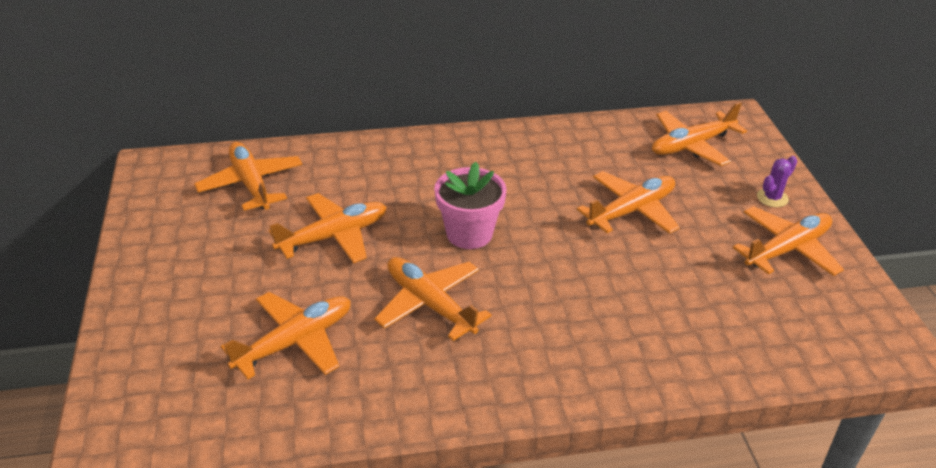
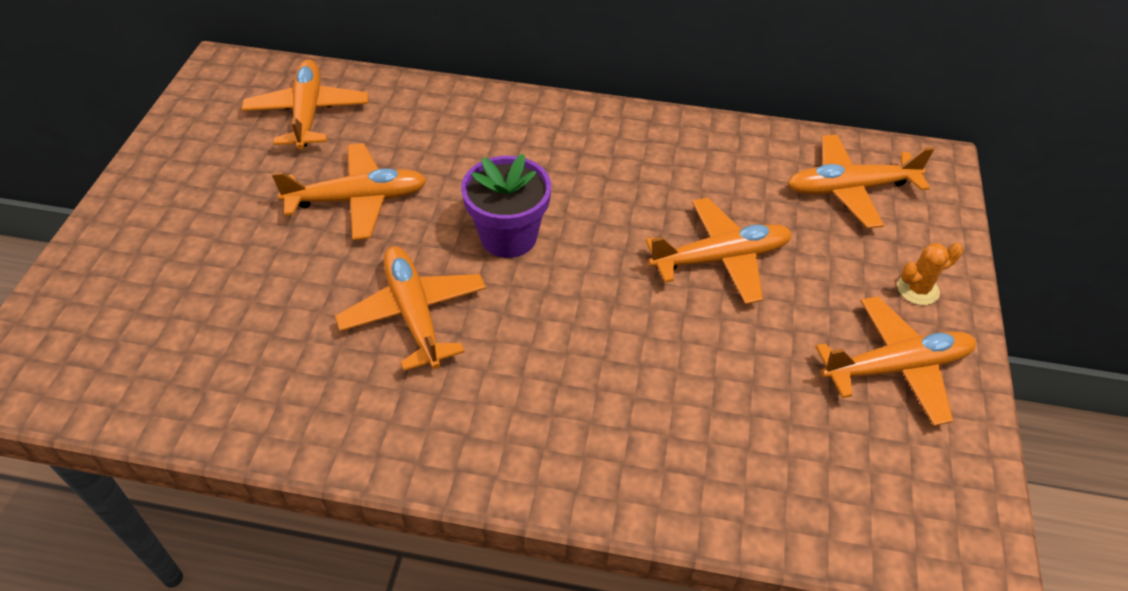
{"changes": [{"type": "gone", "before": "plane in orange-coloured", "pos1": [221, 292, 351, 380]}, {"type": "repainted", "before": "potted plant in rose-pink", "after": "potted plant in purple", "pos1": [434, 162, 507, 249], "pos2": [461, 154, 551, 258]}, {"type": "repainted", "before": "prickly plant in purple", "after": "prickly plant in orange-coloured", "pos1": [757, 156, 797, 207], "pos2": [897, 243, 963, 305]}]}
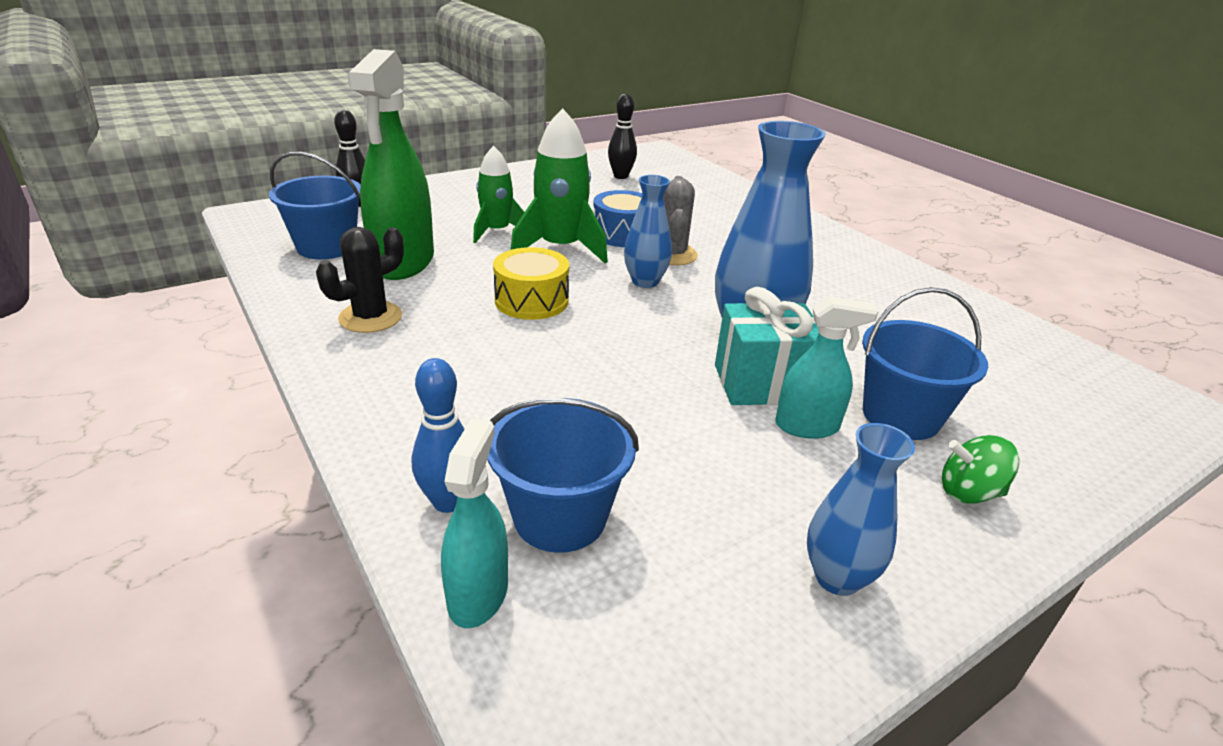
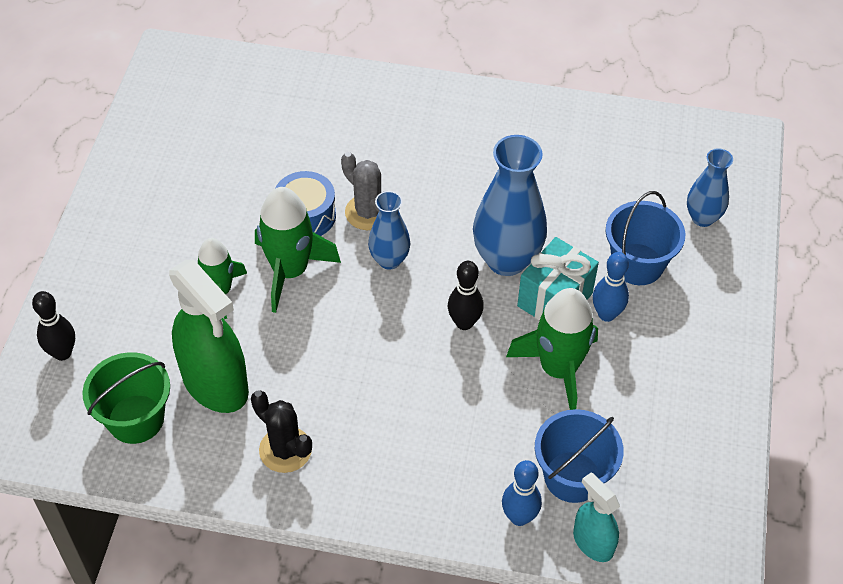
{"changes": [{"type": "gone", "before": "toy drum in bright yellow", "pos1": [493, 247, 569, 320]}, {"type": "gone", "before": "spinning top in green", "pos1": [942, 435, 1019, 504]}, {"type": "new", "after": "spaceship in green", "pos2": [506, 288, 598, 410]}, {"type": "shifted", "before": "tenpin in jet-black", "pos1": [608, 94, 637, 179], "pos2": [448, 261, 484, 330]}, {"type": "shifted", "before": "flower vase in blue", "pos1": [807, 423, 915, 596], "pos2": [687, 148, 733, 227]}, {"type": "swapped", "before": "sprayer in turquoise", "after": "tenpin in blue", "pos1": [775, 297, 879, 439], "pos2": [593, 252, 629, 322]}, {"type": "repainted", "before": "pail in blue", "after": "pail in green", "pos1": [269, 152, 361, 259], "pos2": [82, 352, 170, 444]}, {"type": "rotated", "before": "prickly plant in jet-black", "pos1": [316, 227, 404, 333], "pos2": [251, 390, 312, 473], "turn": -45}]}
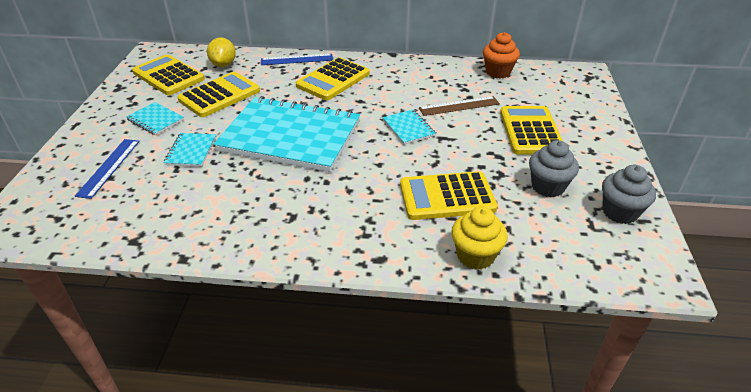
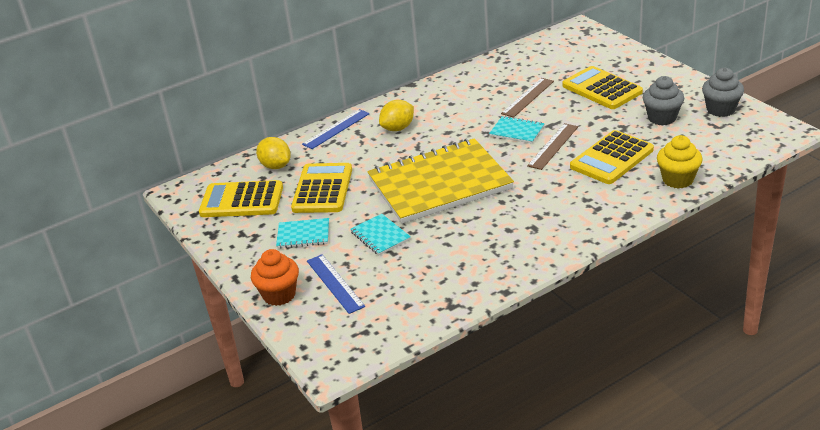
{"changes": [{"type": "new", "after": "straightedge in brown", "pos2": [527, 123, 578, 170]}, {"type": "shifted", "before": "cupcake in orange-coloured", "pos1": [483, 32, 520, 78], "pos2": [251, 249, 299, 306]}, {"type": "swapped", "before": "adding machine in bright yellow", "after": "citrus fruit in bright yellow", "pos1": [296, 57, 370, 100], "pos2": [379, 100, 414, 131]}, {"type": "repainted", "before": "notebook in turquoise", "after": "notebook in bright yellow", "pos1": [214, 96, 360, 172], "pos2": [367, 138, 514, 224]}]}
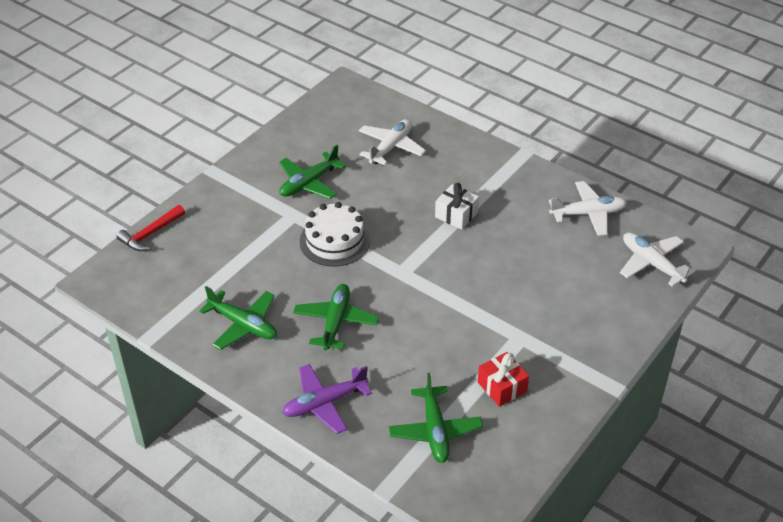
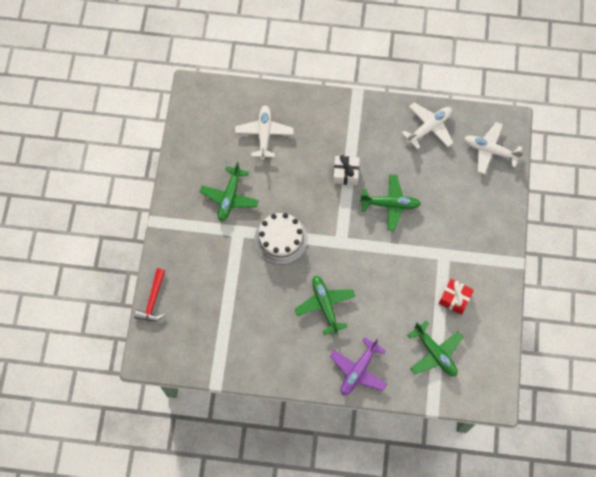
{"changes": [{"type": "shifted", "before": "plane in green", "pos1": [199, 286, 277, 350], "pos2": [360, 175, 421, 231]}]}
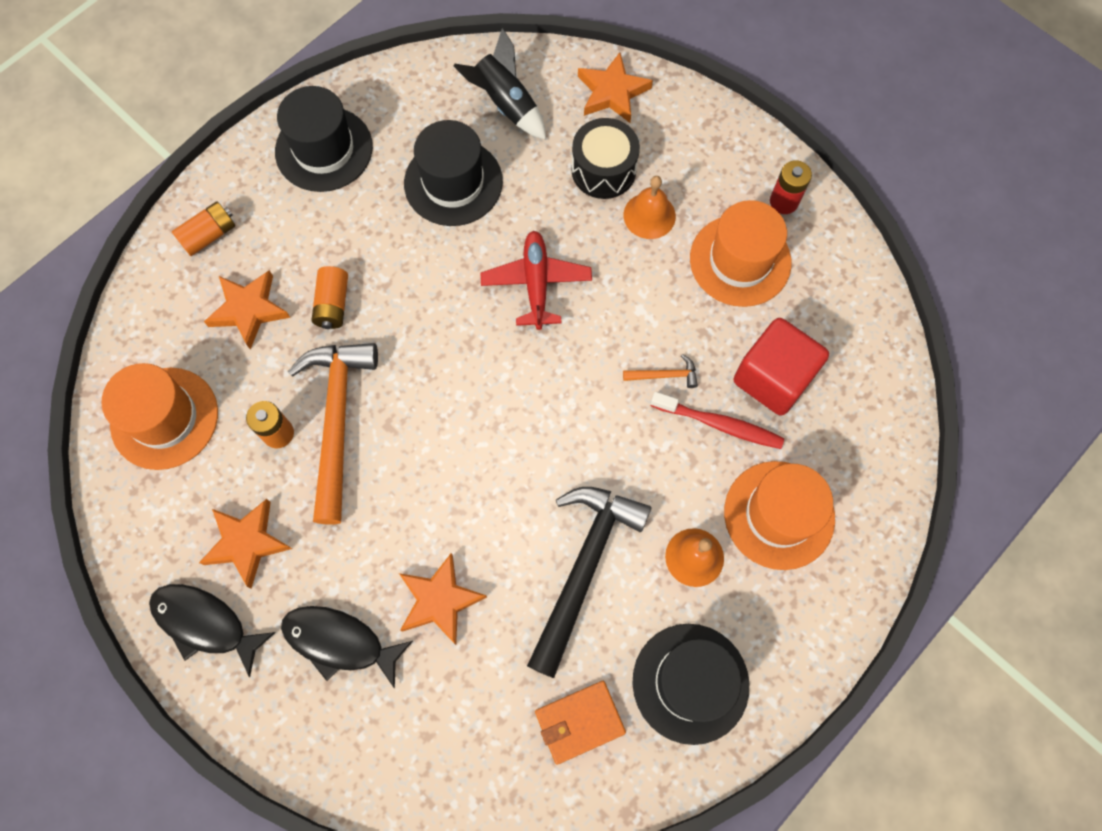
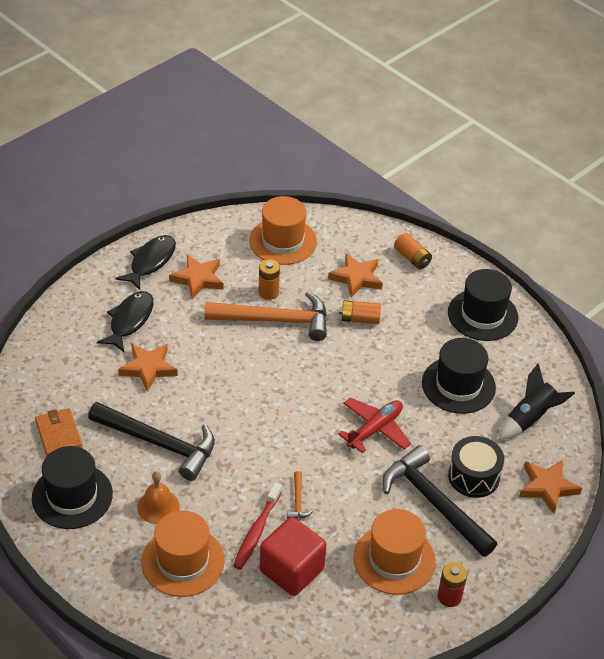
{"changes": [{"type": "swapped", "before": "school bell in orange-coloured", "after": "claw hammer in jet-black", "pos1": [624, 176, 676, 239], "pos2": [382, 445, 497, 557]}, {"type": "rotated", "before": "plane in crimson", "pos1": [481, 231, 592, 330], "pos2": [338, 397, 411, 453], "turn": -45}]}
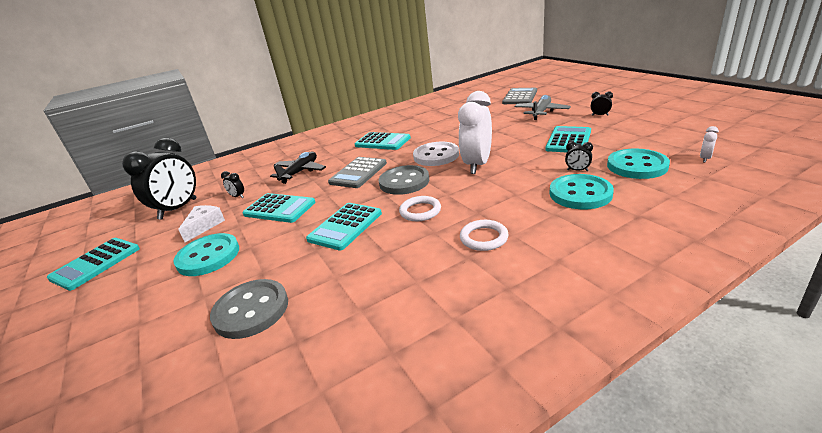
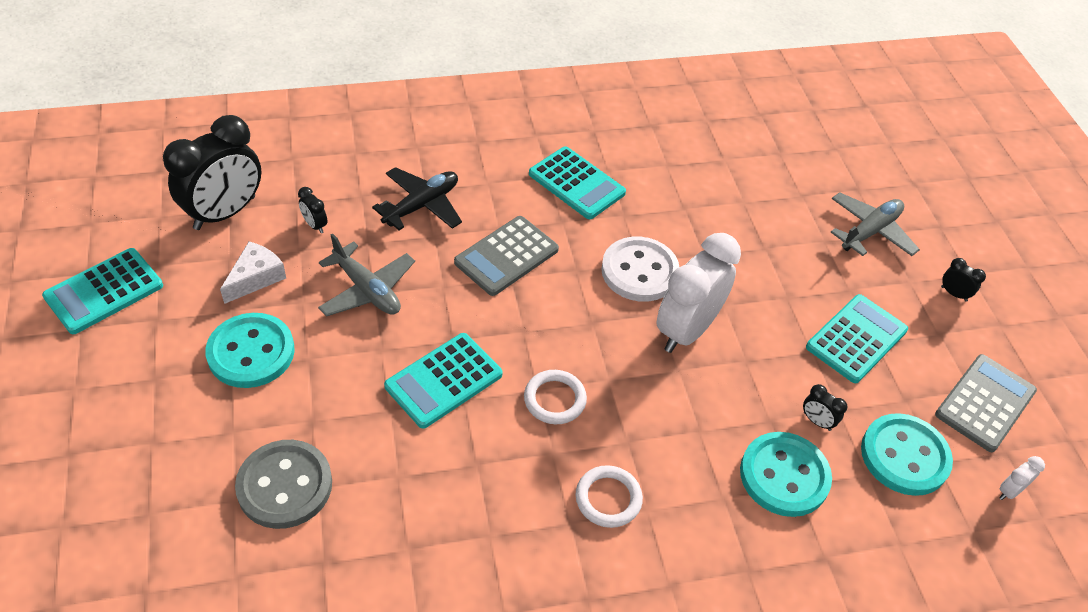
{"changes": [{"type": "gone", "before": "sewing button in grey", "pos1": [379, 165, 429, 195]}, {"type": "shifted", "before": "adding machine in grey", "pos1": [502, 88, 537, 104], "pos2": [935, 354, 1037, 452]}, {"type": "swapped", "before": "adding machine in turquoise", "after": "plane in grey", "pos1": [242, 193, 315, 223], "pos2": [318, 233, 415, 316]}]}
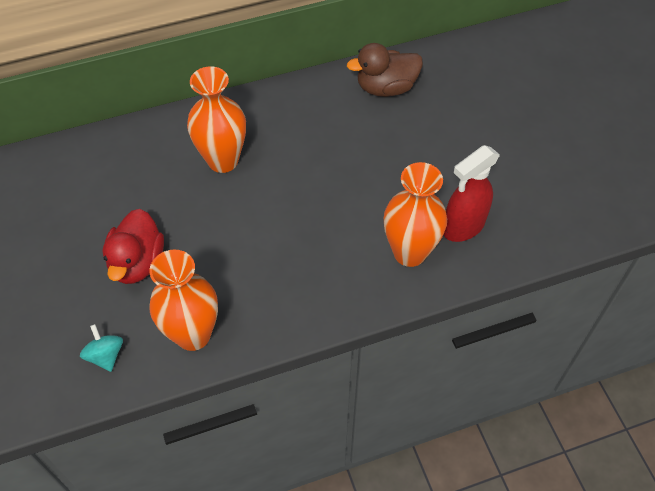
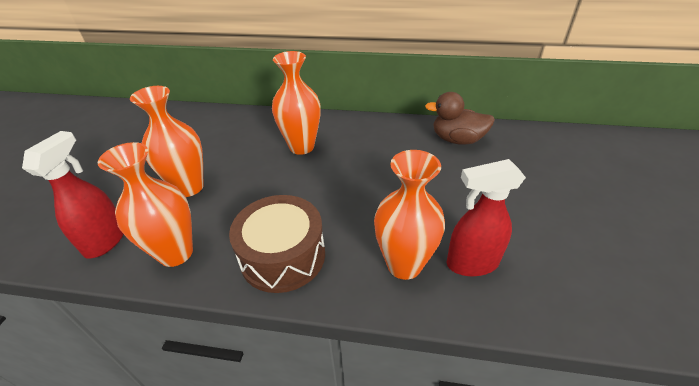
{"changes": [{"type": "new", "after": "toy drum in brown", "pos2": [229, 195, 325, 293]}, {"type": "swapped", "before": "spinning top in turquoise", "after": "sprayer in crimson", "pos1": [80, 324, 123, 372], "pos2": [22, 131, 123, 259]}, {"type": "swapped", "before": "duck in crimson", "after": "flower vase in orange-coloured", "pos1": [102, 209, 164, 284], "pos2": [130, 86, 204, 197]}]}
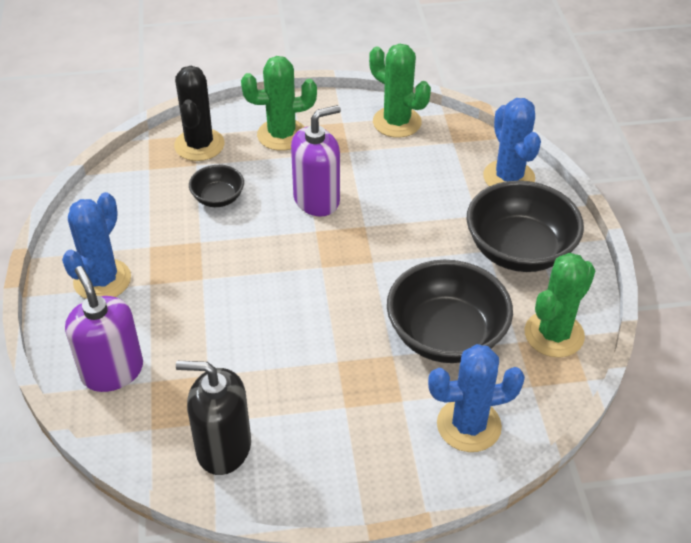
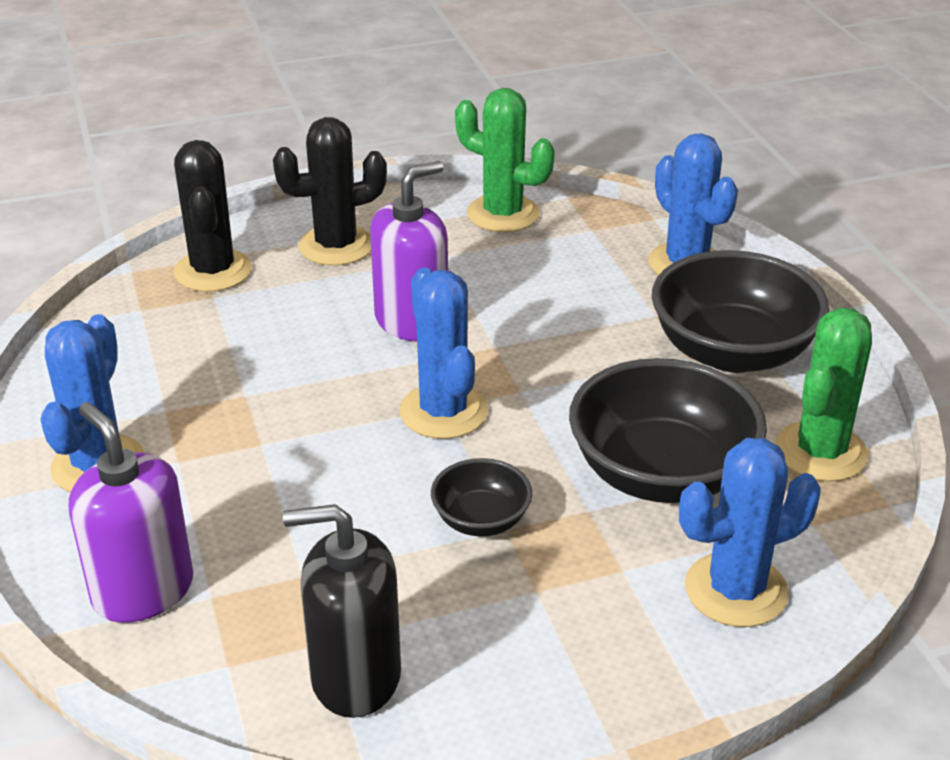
{"changes": [{"type": "new", "after": "prickly plant in blue", "pos2": [399, 268, 488, 439]}, {"type": "shifted", "before": "deep dish in jet-black", "pos1": [189, 165, 244, 207], "pos2": [431, 458, 532, 536]}, {"type": "repainted", "before": "prickly plant in green", "after": "prickly plant in jet-black", "pos1": [241, 56, 317, 151], "pos2": [273, 117, 387, 266]}]}
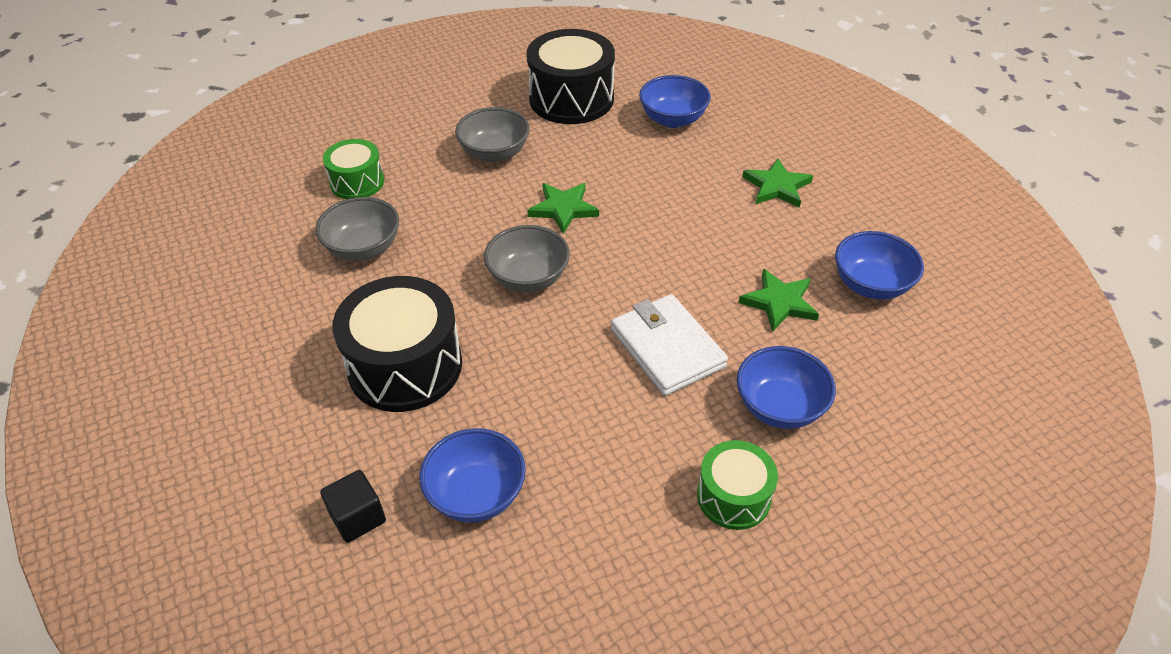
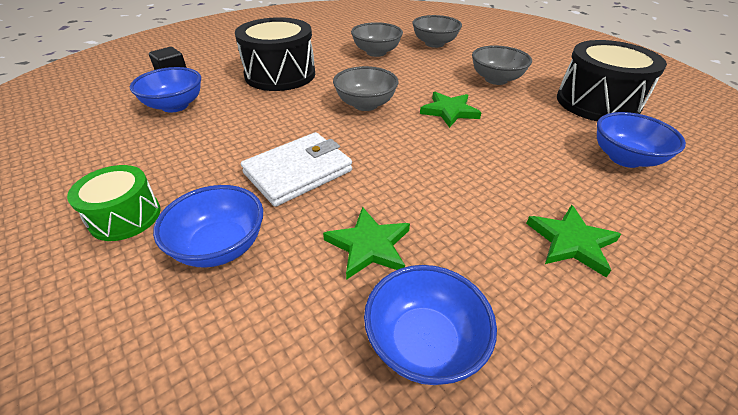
{"changes": [{"type": "swapped", "before": "toy drum in green", "after": "deep dish in grey", "pos1": [323, 139, 384, 199], "pos2": [412, 15, 462, 48]}]}
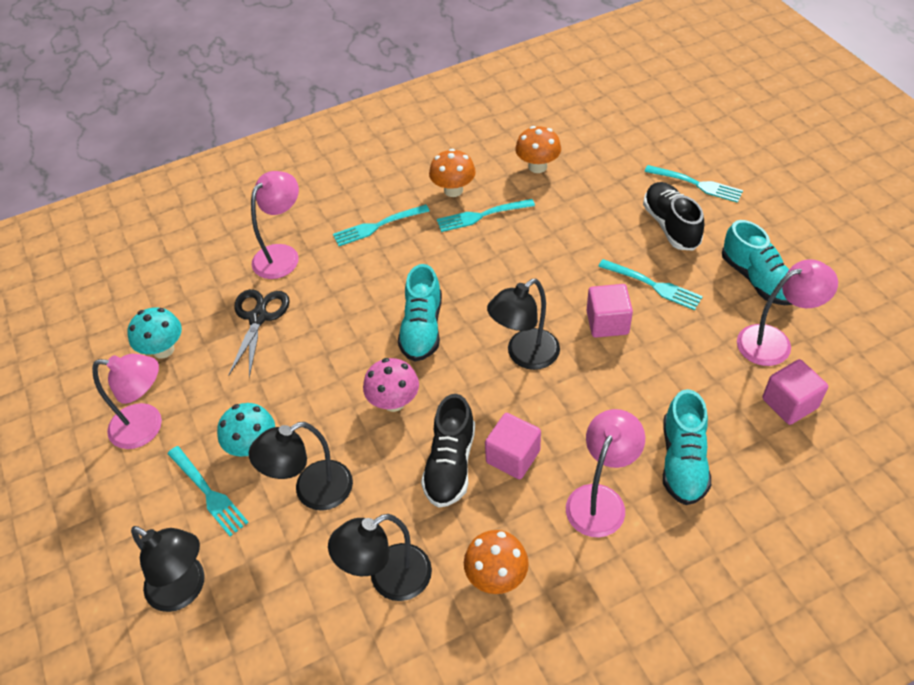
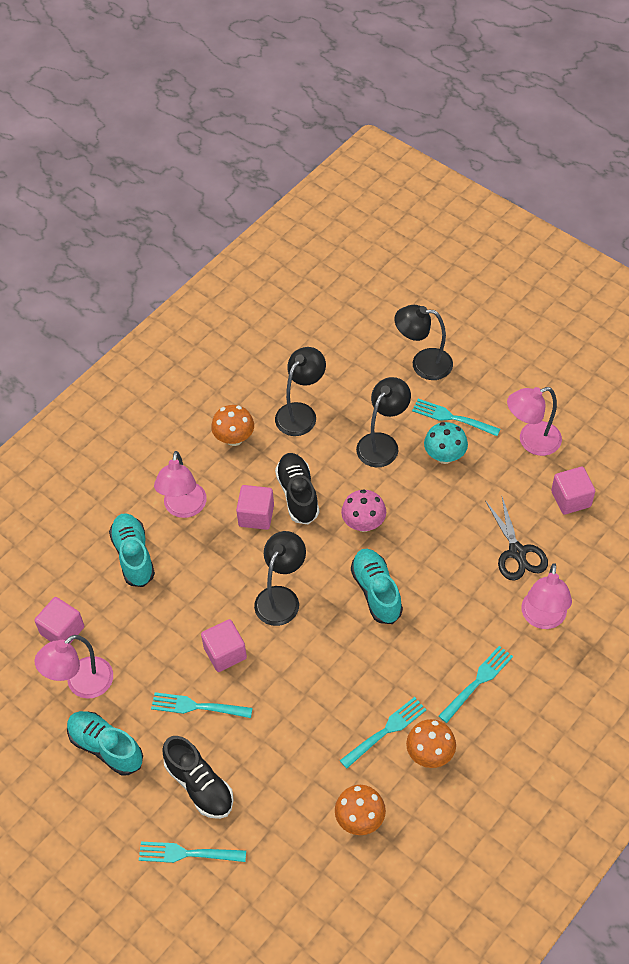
{"changes": [{"type": "swapped", "before": "fungus in turquoise", "after": "block in rose-pink", "pos1": [128, 307, 182, 359], "pos2": [551, 467, 595, 515]}]}
